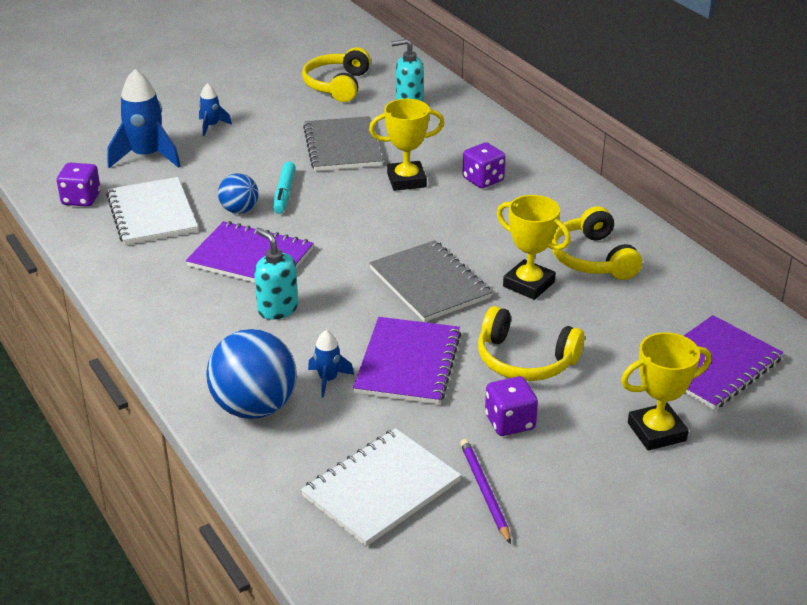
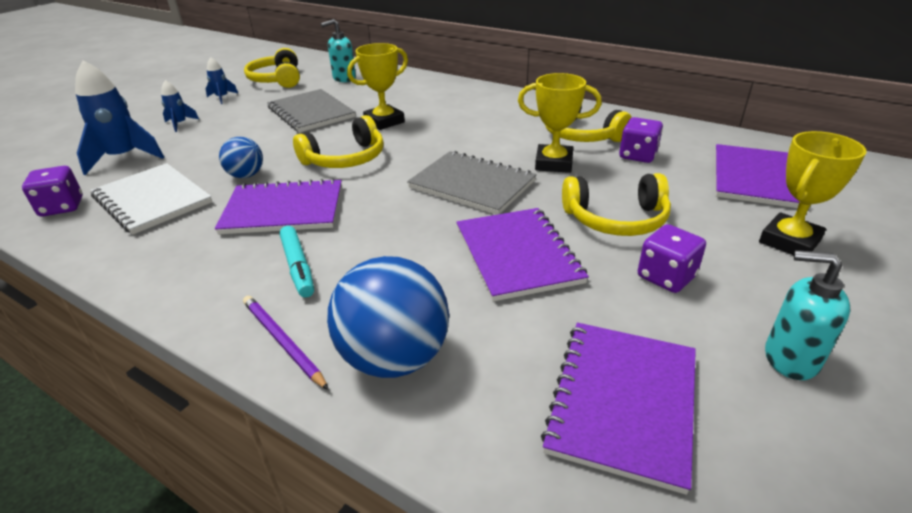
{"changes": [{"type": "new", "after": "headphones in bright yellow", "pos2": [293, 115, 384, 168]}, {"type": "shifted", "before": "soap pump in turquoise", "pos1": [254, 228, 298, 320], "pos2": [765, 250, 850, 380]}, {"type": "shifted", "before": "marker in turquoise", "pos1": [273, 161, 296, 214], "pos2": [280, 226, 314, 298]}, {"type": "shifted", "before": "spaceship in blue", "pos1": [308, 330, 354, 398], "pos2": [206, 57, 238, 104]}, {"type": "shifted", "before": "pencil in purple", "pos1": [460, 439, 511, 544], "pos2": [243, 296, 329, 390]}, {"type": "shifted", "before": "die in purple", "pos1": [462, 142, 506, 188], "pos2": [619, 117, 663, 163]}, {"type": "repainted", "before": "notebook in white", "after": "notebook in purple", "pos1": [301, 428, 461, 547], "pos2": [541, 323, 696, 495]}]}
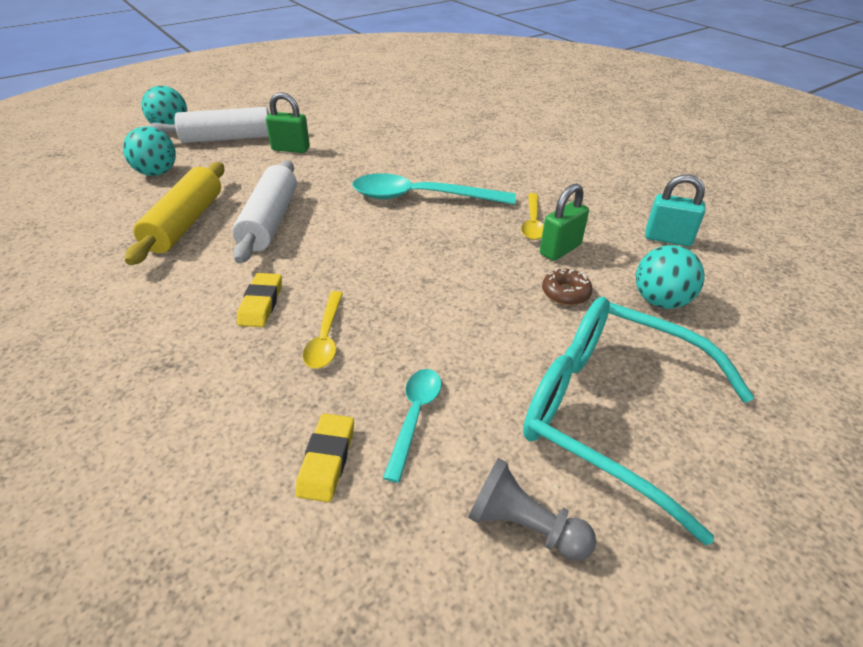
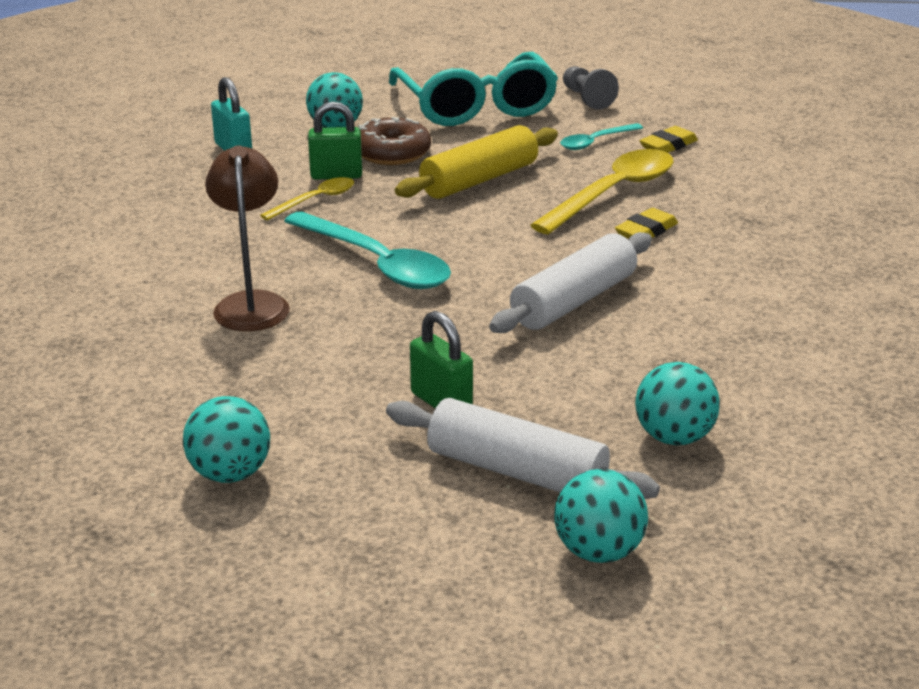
{"changes": [{"type": "new", "after": "sphere in turquoise", "pos2": [183, 396, 270, 483]}, {"type": "new", "after": "reading lamp in brown", "pos2": [205, 146, 290, 331]}, {"type": "shifted", "before": "dough roller in bright yellow", "pos1": [125, 162, 224, 265], "pos2": [395, 125, 558, 199]}, {"type": "scaled", "before": "tablespoon in bright yellow", "pos1": [303, 291, 343, 369], "pos2": [530, 149, 673, 234], "scale": 1.87}, {"type": "scaled", "before": "donut in brown", "pos1": [542, 269, 593, 305], "pos2": [358, 117, 431, 165], "scale": 1.66}]}
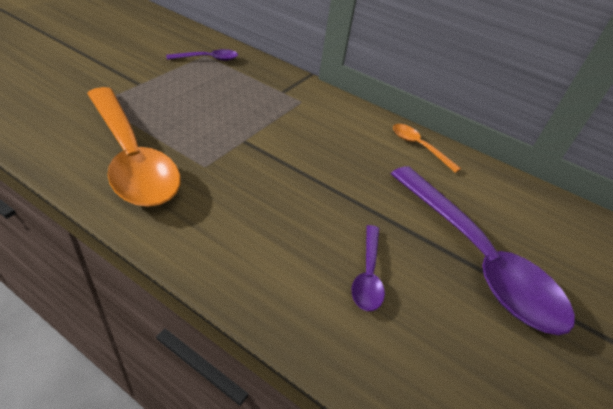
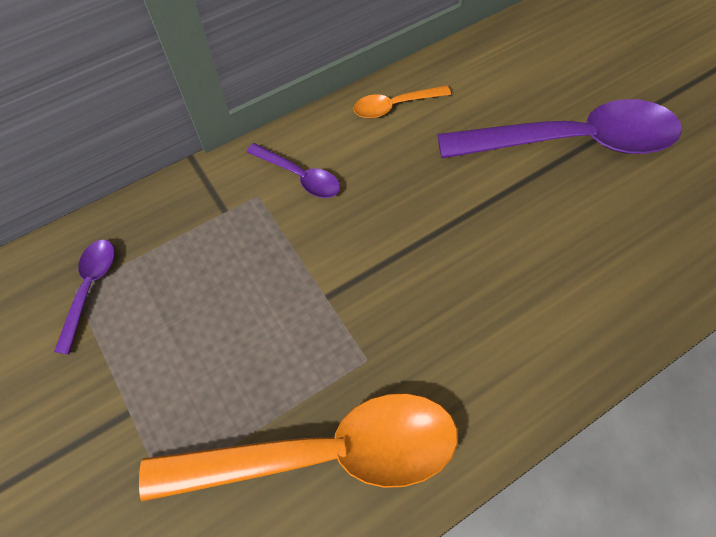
{"changes": [{"type": "shifted", "before": "tablespoon in purple", "pos1": [352, 225, 385, 311], "pos2": [247, 143, 340, 198]}]}
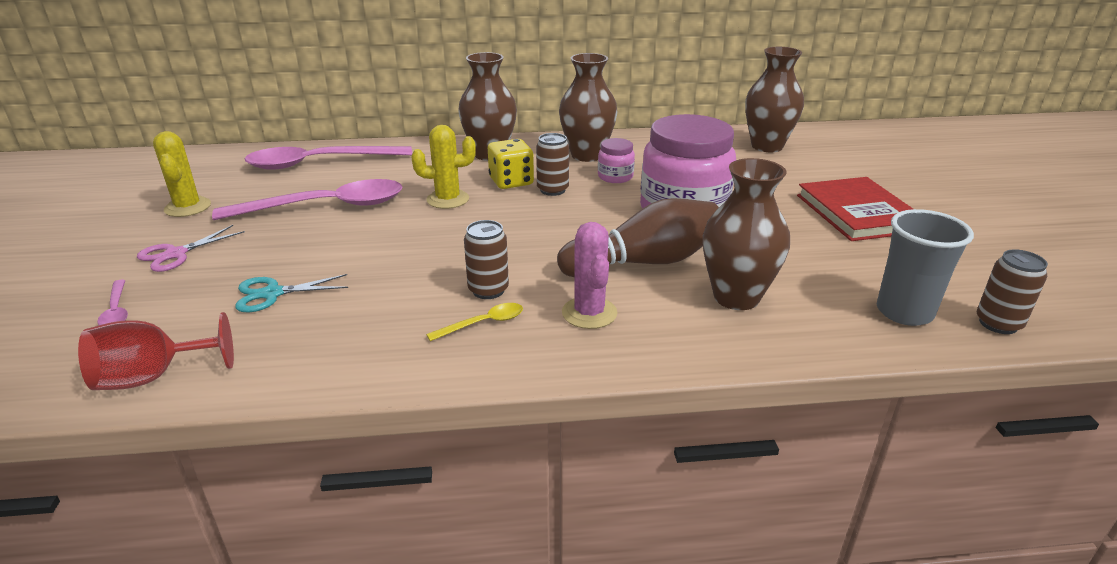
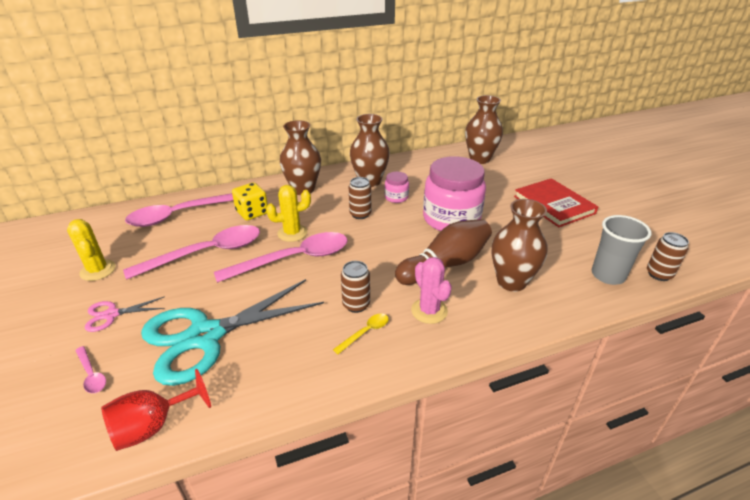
{"changes": [{"type": "new", "after": "tablespoon in rose-pink", "pos2": [214, 232, 348, 283]}, {"type": "shifted", "before": "die in bright yellow", "pos1": [488, 139, 534, 189], "pos2": [232, 182, 268, 220]}, {"type": "rotated", "before": "shears in rose-pink", "pos1": [137, 225, 245, 272], "pos2": [85, 296, 165, 332], "turn": 45}, {"type": "scaled", "before": "shears in turquoise", "pos1": [235, 274, 348, 312], "pos2": [141, 279, 324, 386], "scale": 2.28}]}
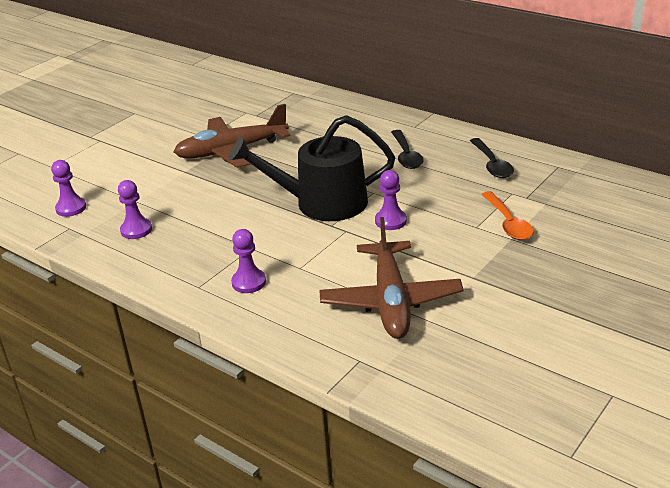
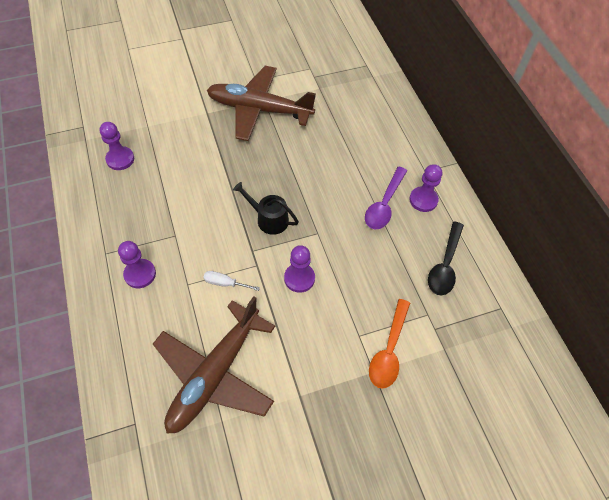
{"changes": [{"type": "new", "after": "flat screwdriver in white", "pos2": [203, 271, 260, 291]}, {"type": "shifted", "before": "game pawn in purple", "pos1": [51, 160, 86, 217], "pos2": [409, 164, 442, 212]}, {"type": "repainted", "before": "tablespoon in jet-black", "after": "tablespoon in purple", "pos1": [391, 130, 424, 169], "pos2": [365, 167, 407, 230]}, {"type": "scaled", "before": "sprinkling can in jet-black", "pos1": [229, 115, 395, 221], "pos2": [233, 182, 299, 235], "scale": 0.47}]}
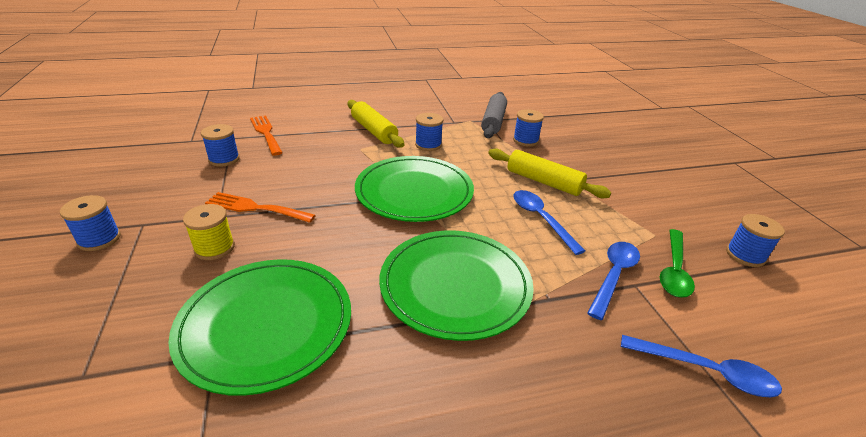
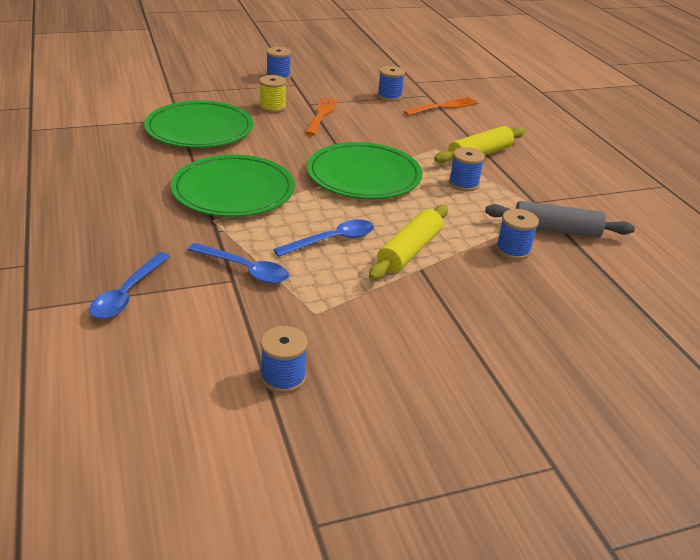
{"changes": [{"type": "gone", "before": "tablespoon in green", "pos1": [660, 229, 695, 298]}]}
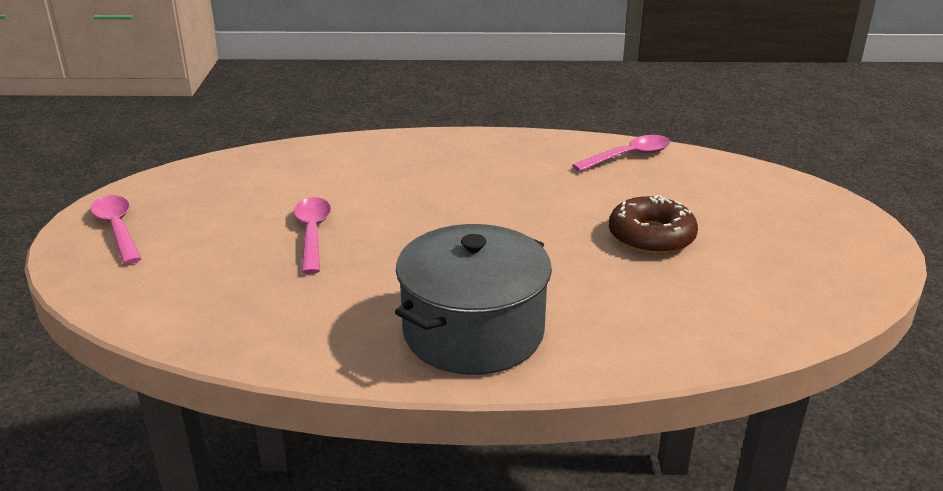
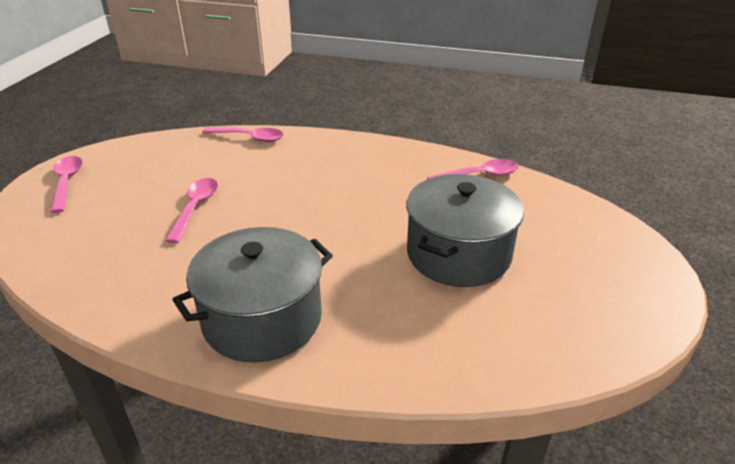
{"changes": [{"type": "new", "after": "tablespoon in rose-pink", "pos2": [202, 127, 284, 142]}, {"type": "swapped", "before": "donut in brown", "after": "stockpot in grey", "pos1": [609, 195, 698, 255], "pos2": [406, 174, 524, 287]}]}
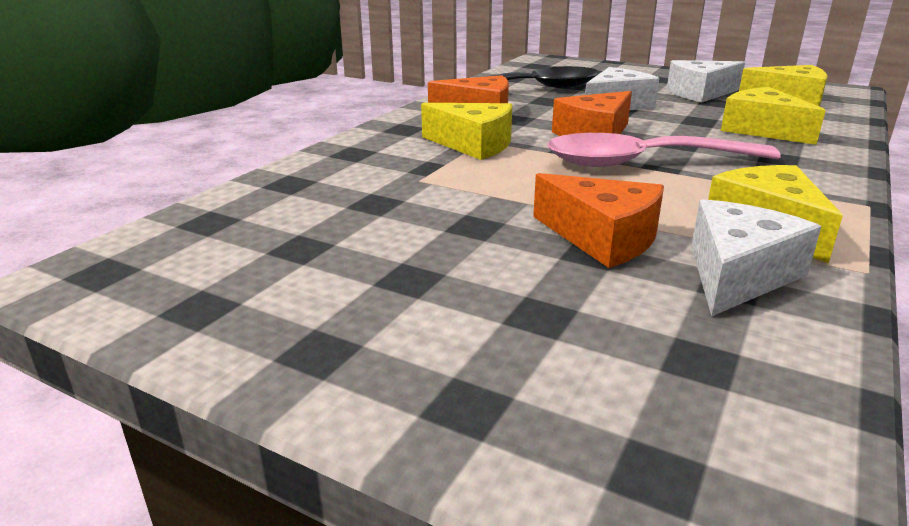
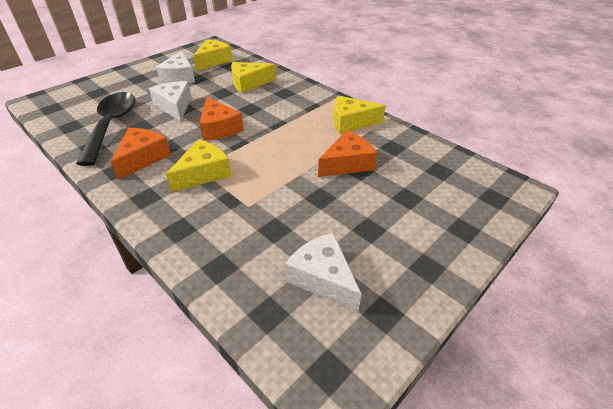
{"changes": [{"type": "gone", "before": "tablespoon in rose-pink", "pos1": [548, 133, 781, 167]}, {"type": "shifted", "before": "piece of cheese in white", "pos1": [691, 199, 821, 316], "pos2": [285, 233, 362, 311]}]}
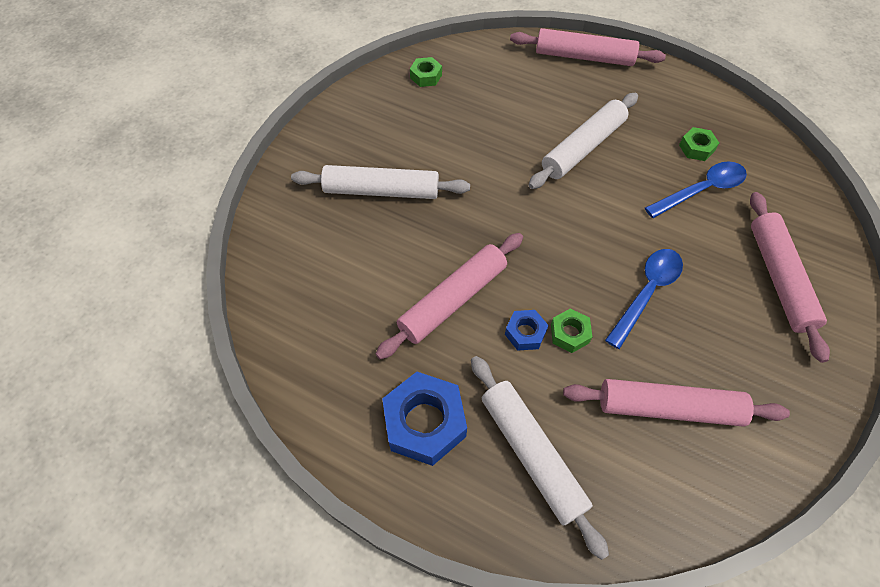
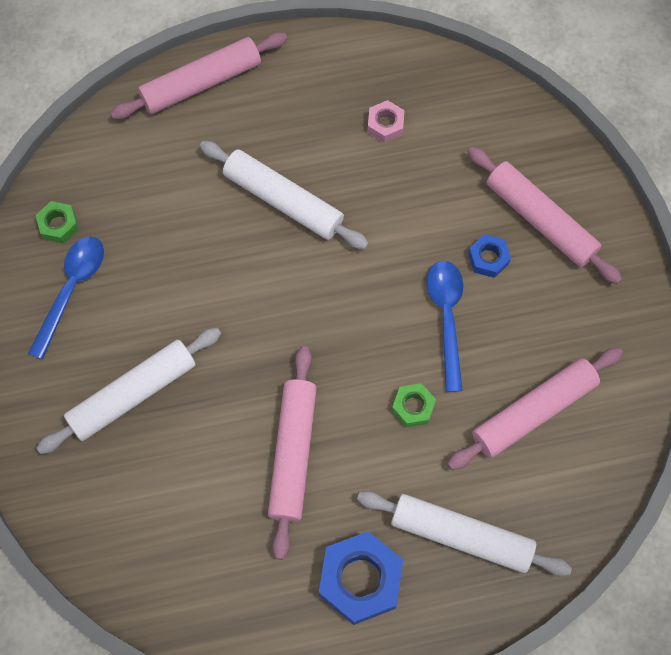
{"changes": [{"type": "shifted", "before": "hex nut in blue", "pos1": [505, 310, 549, 351], "pos2": [468, 234, 511, 278]}, {"type": "shifted", "before": "tablespoon in blue", "pos1": [645, 161, 747, 218], "pos2": [28, 237, 104, 360]}, {"type": "repainted", "before": "hex nut in green", "after": "hex nut in rose-pink", "pos1": [679, 127, 719, 161], "pos2": [368, 100, 405, 143]}, {"type": "rotated", "before": "dough roller in white", "pos1": [529, 93, 638, 189], "pos2": [200, 141, 369, 249], "turn": -60}]}
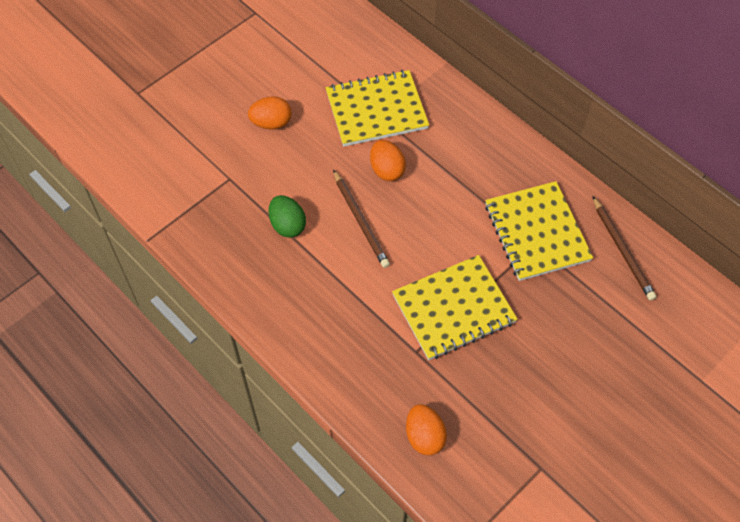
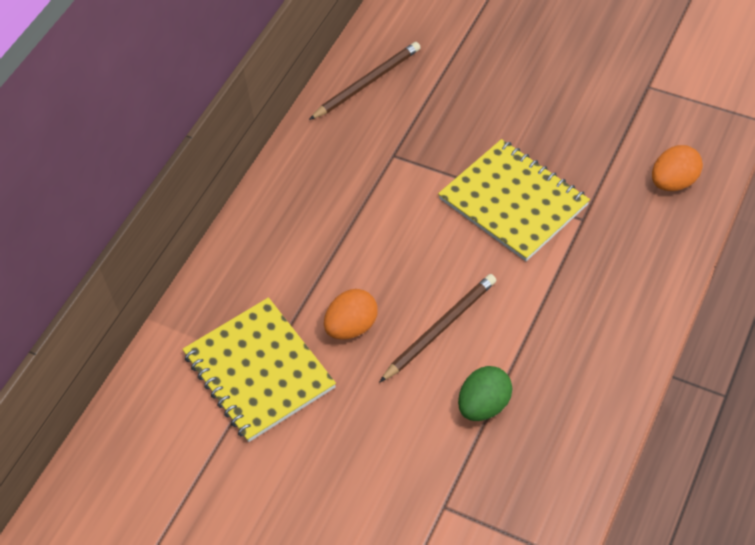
{"changes": [{"type": "gone", "before": "egg shape in orange-coloured", "pos1": [248, 96, 291, 130]}, {"type": "gone", "before": "notebook in bright yellow", "pos1": [485, 181, 593, 281]}]}
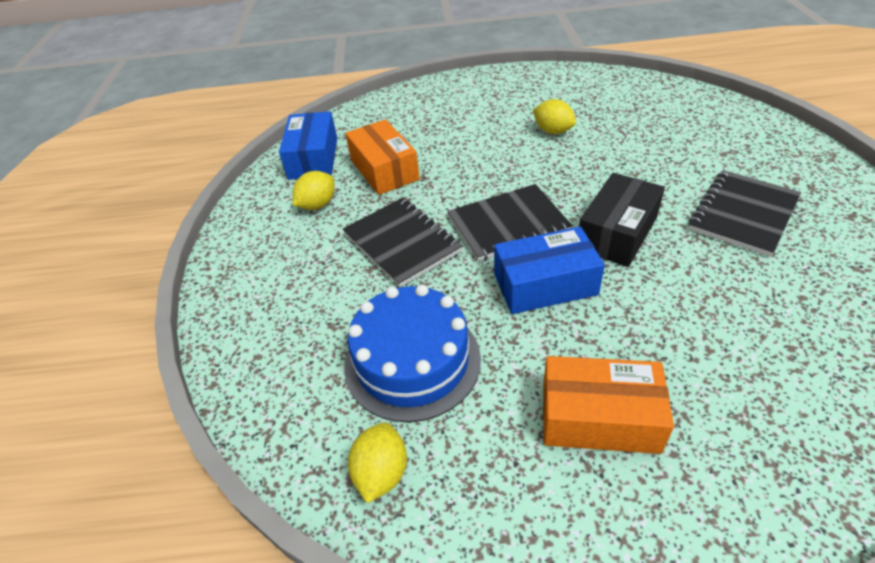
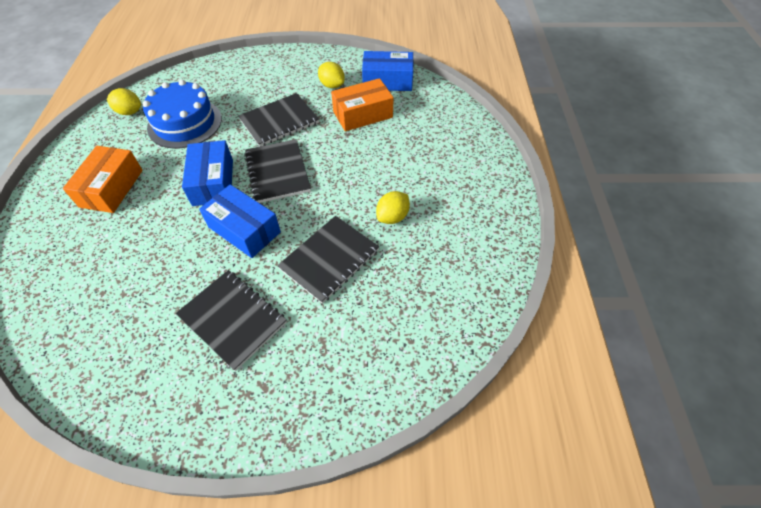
{"changes": [{"type": "new", "after": "notebook in jet-black", "pos2": [277, 216, 379, 304]}, {"type": "repainted", "before": "parcel in jet-black", "after": "parcel in blue", "pos1": [579, 173, 665, 267], "pos2": [199, 184, 281, 258]}]}
